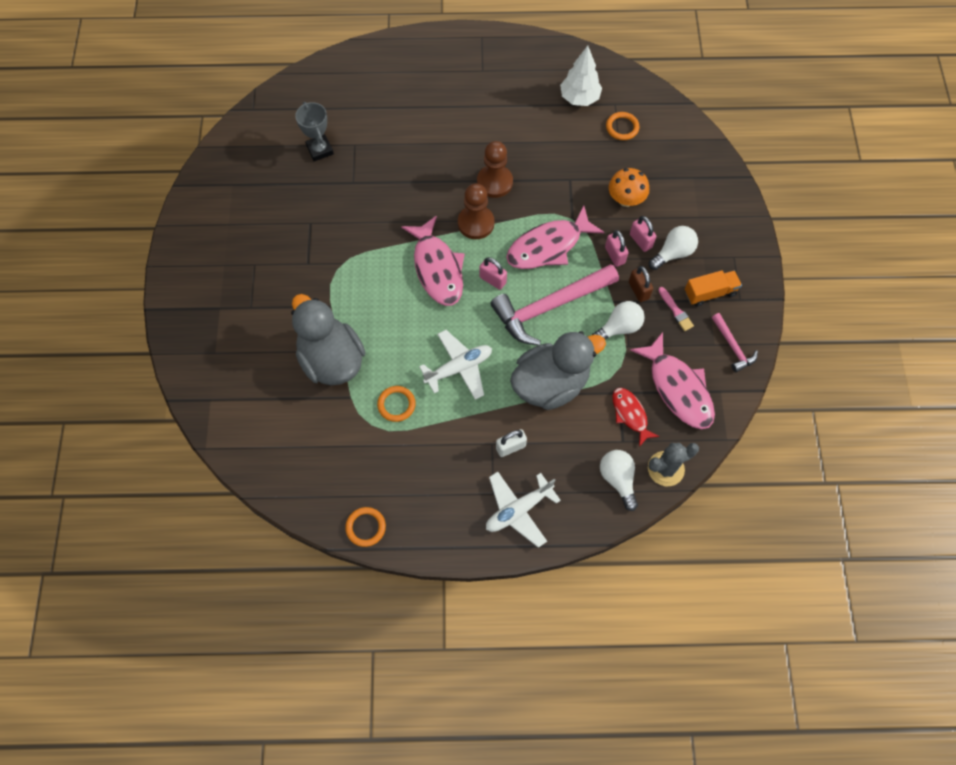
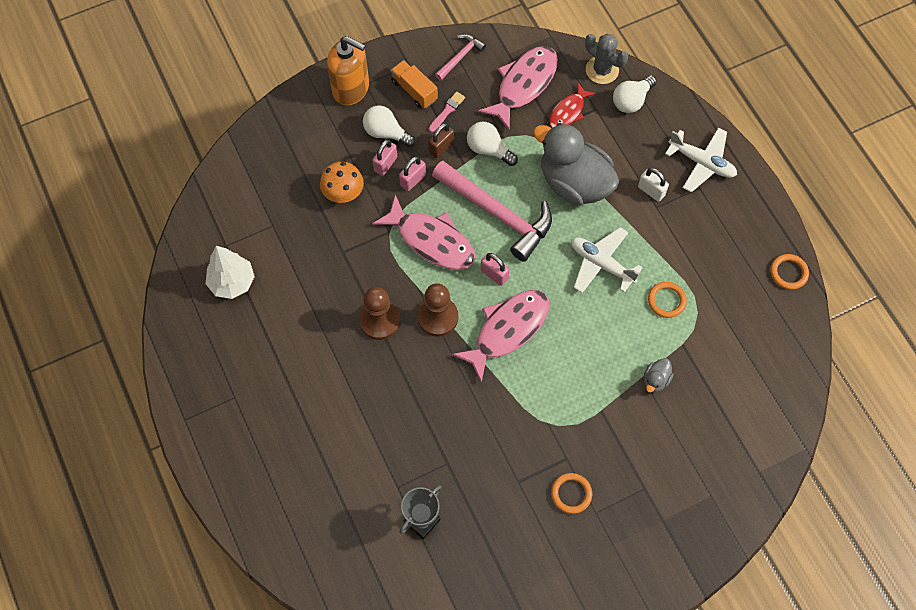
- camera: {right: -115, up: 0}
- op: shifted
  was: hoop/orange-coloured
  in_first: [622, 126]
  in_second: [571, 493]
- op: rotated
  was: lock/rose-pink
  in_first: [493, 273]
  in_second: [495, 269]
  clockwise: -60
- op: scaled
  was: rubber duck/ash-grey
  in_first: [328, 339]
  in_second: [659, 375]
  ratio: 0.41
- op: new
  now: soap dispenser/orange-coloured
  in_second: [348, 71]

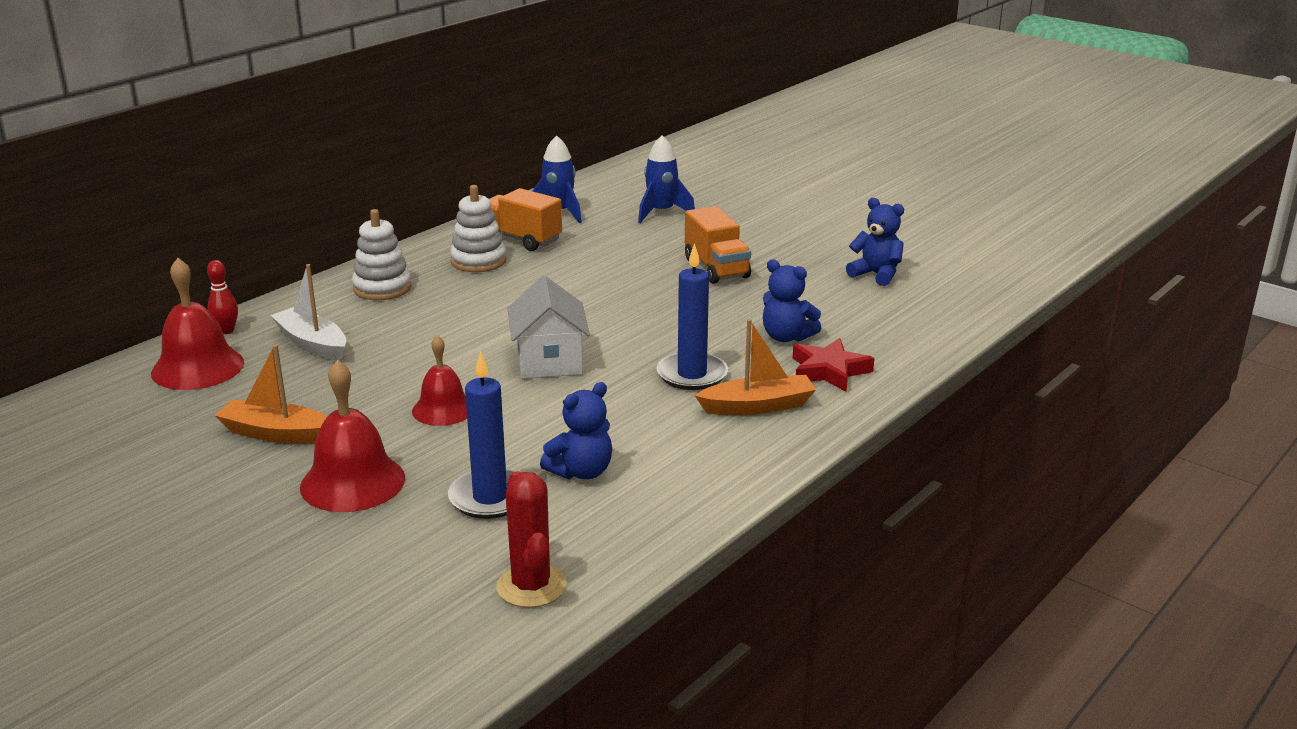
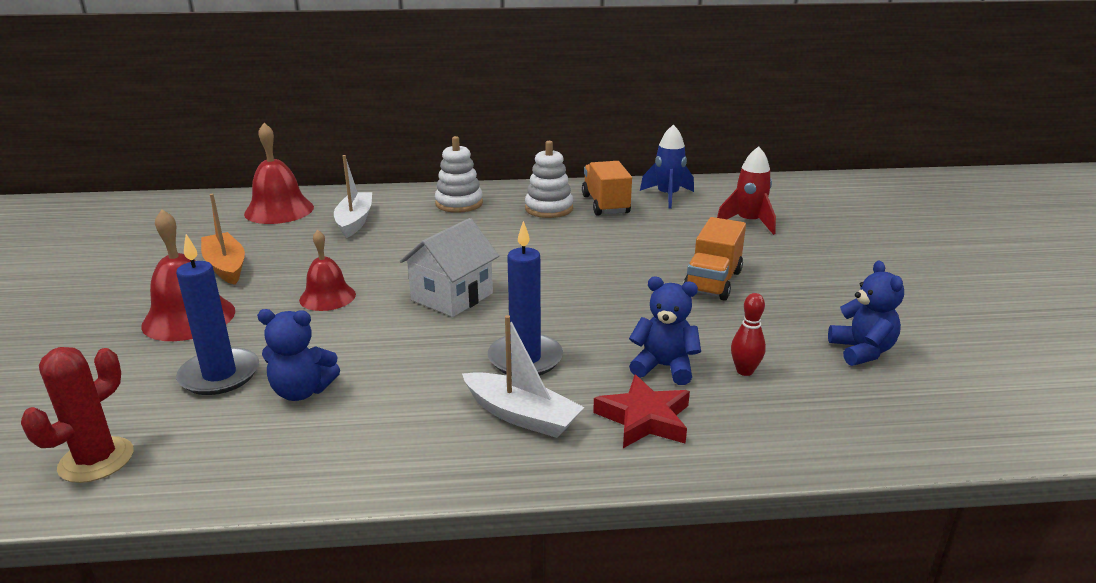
- camera: {right: 45, up: 0}
- op: repainted
  was: rocket/blue
  now: rocket/red
  in_first: [666, 179]
  in_second: [746, 190]
- op: rotated
  was: teddy bear/blue
  in_first: [792, 300]
  in_second: [665, 331]
  clockwise: 120
- op: shifted
  was: tenpin/red
  in_first: [222, 297]
  in_second: [748, 334]
- op: repainted
  was: boat/orange-coloured
  now: boat/white
  in_first: [755, 367]
  in_second: [523, 376]

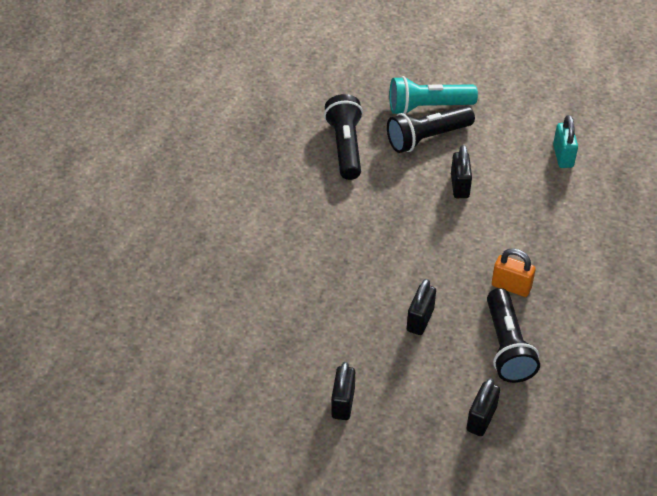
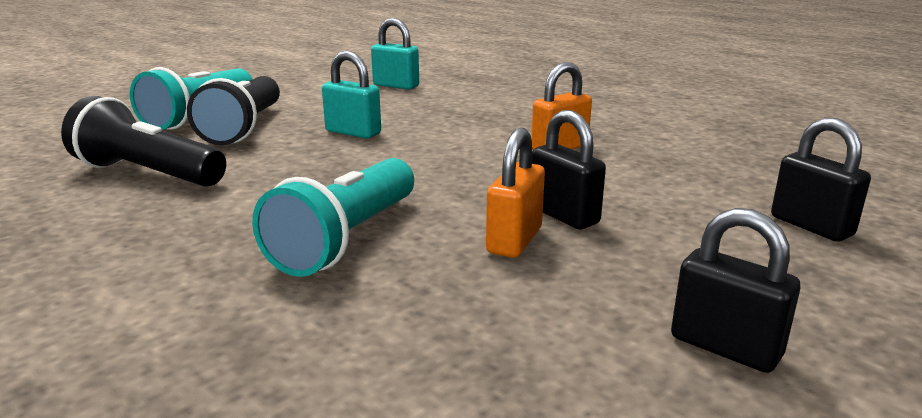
- camera: {right: -60, up: -25}
- op: repainted
  was: lock/ebony
  now: lock/aqua
  in_first: [461, 171]
  in_second: [351, 95]
- op: gone
  was: torch/ebony
  in_first: [513, 335]
- op: new
  now: lock/orange-coloured
  in_second: [515, 193]
- op: new
  now: torch/aqua
  in_second: [333, 217]

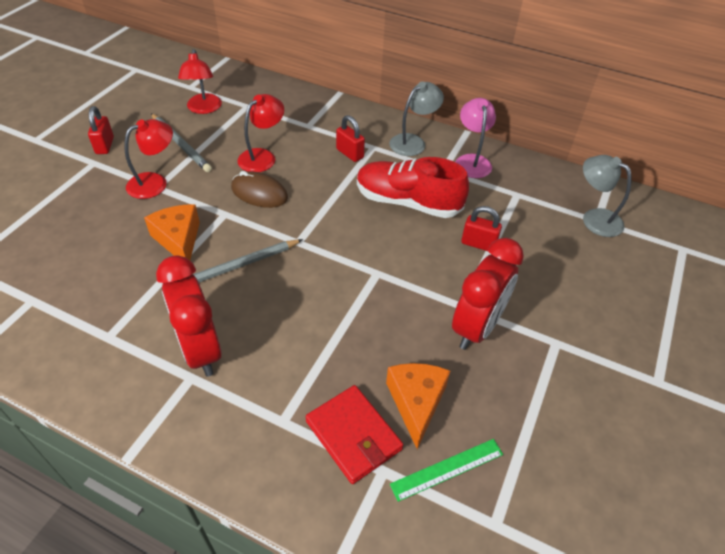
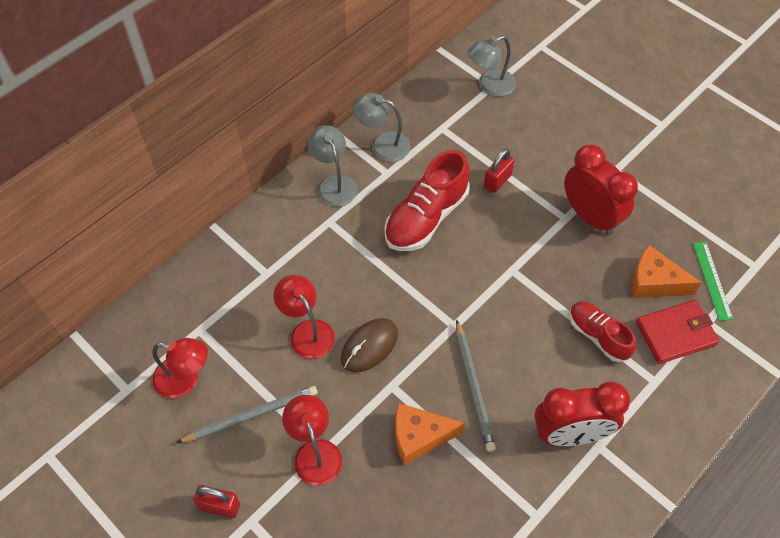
- camera: {right: -70, up: 10}
- op: repainted
  was: lamp/rose-pink
  now: lamp/ash-grey
  in_first: [475, 138]
  in_second: [381, 127]
- op: gone
  was: lock/red
  in_first: [350, 138]
- op: new
  now: sneaker/red
  in_second: [602, 332]

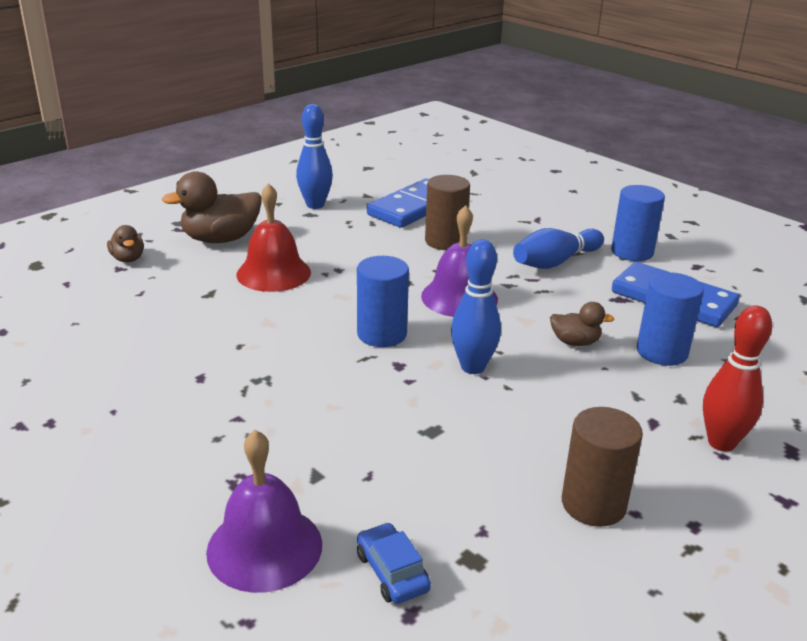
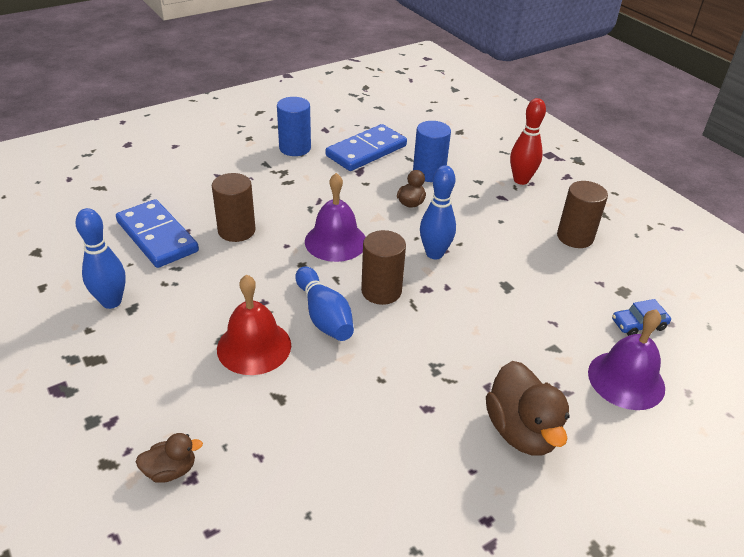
- camera: {right: -80, up: 10}
- op: shifted
  was: rubber duck/brown
  in_first: [211, 207]
  in_second: [527, 408]
- op: shifted
  was: tenpin/blue
  in_first: [558, 248]
  in_second: [324, 303]
- op: repainted
  was: solid cylinder/blue
  now: solid cylinder/brown
  in_first: [383, 301]
  in_second: [383, 267]

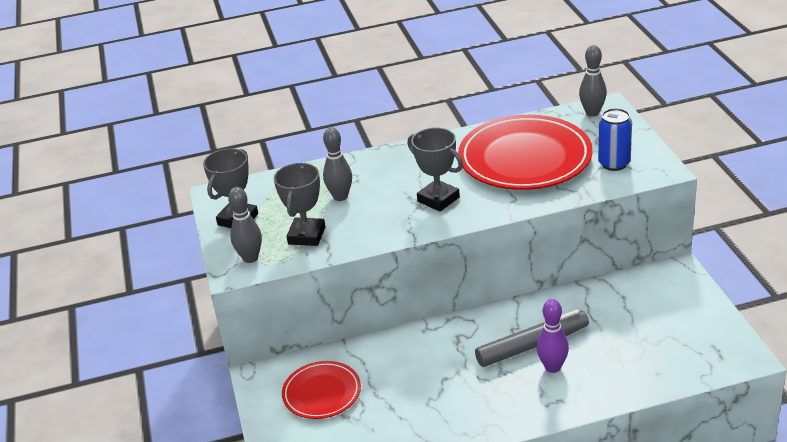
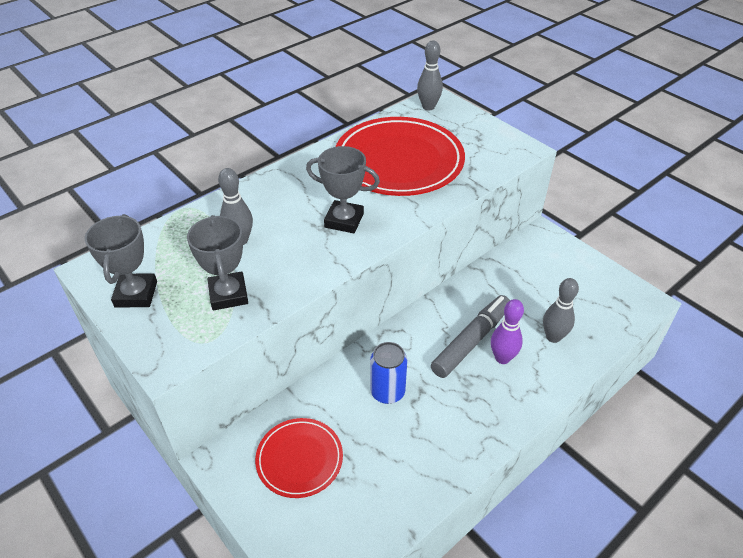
- camera: {right: -30, up: 10}
- op: shifted
  was: soda can/blue
  in_first: [615, 139]
  in_second: [388, 373]
- op: shifted
  was: tenpin/ash-grey
  in_first: [245, 225]
  in_second: [561, 310]

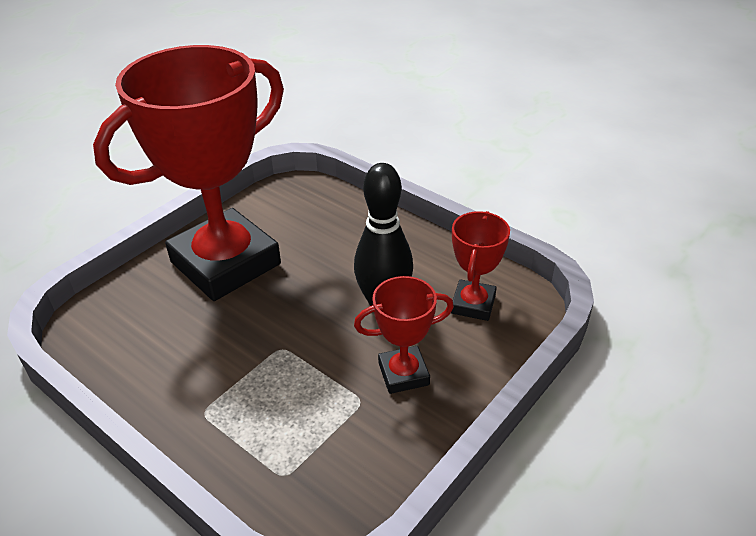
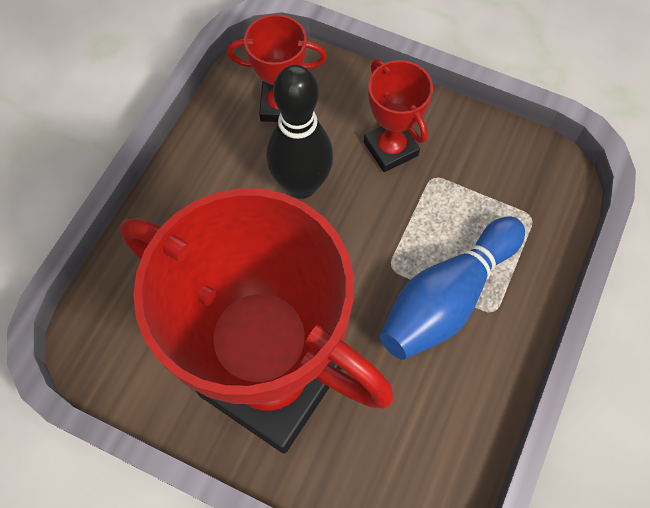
- camera: {right: -105, up: 25}
- op: new
  now: tenpin/blue
  in_second: [452, 288]

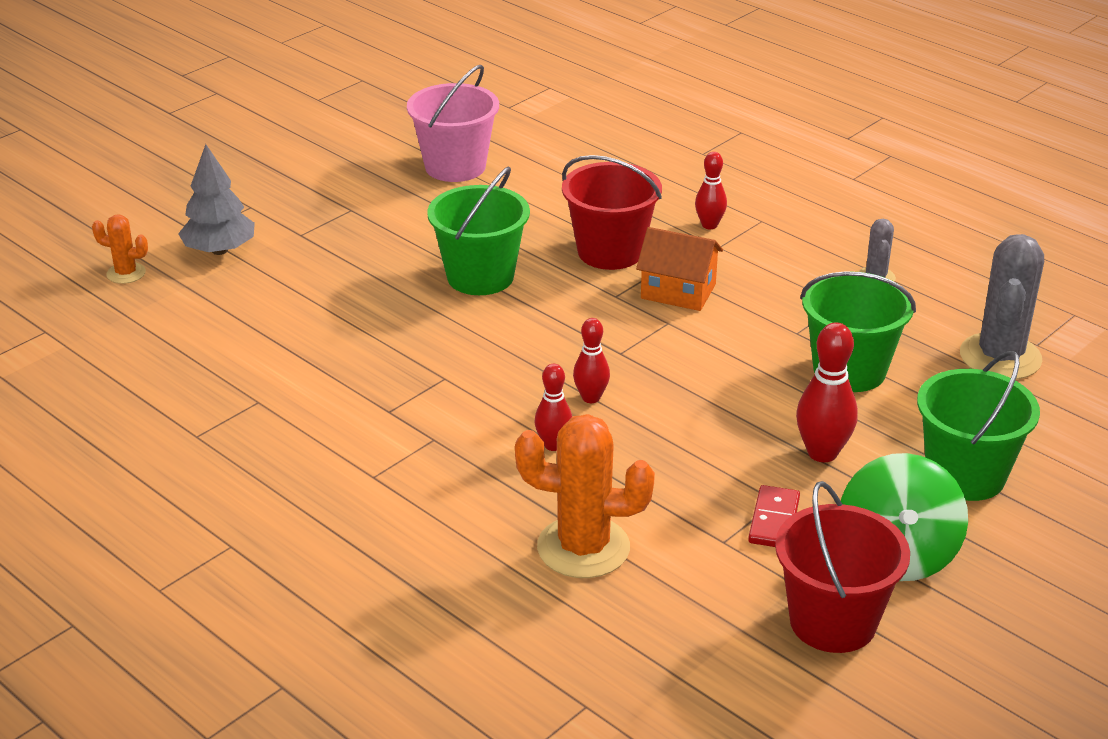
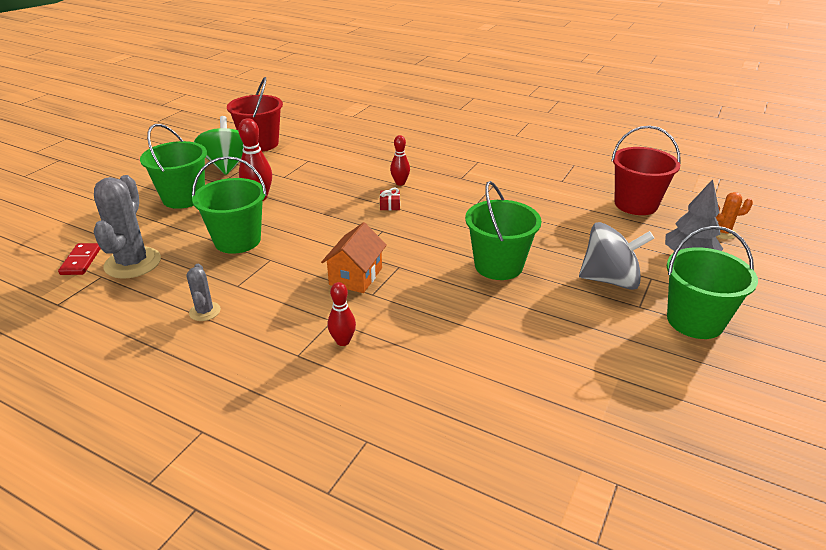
- camera: {right: 165, up: 0}
- op: gone
  was: pail/rose-pink
  in_first: [453, 123]
- op: shifted
  was: pail/red
  in_first: [612, 212]
  in_second: [646, 170]
- op: rotated
  was: toy house/orange-coloured
  in_first: [679, 269]
  in_second: [354, 257]
  clockwise: -75
- op: swapped
  was: tenpin/red
  now: present/red
  in_first: [591, 360]
  in_second: [390, 199]
- op: gone
  was: prickly plant/orange-coloured
  in_first: [585, 496]
- op: shifted
  was: domino piece/red
  in_first: [774, 516]
  in_second: [79, 259]
- op: new
  now: spinning top/ash-grey
  in_second: [616, 256]
- op: new
  now: pail/green
  in_second: [712, 282]

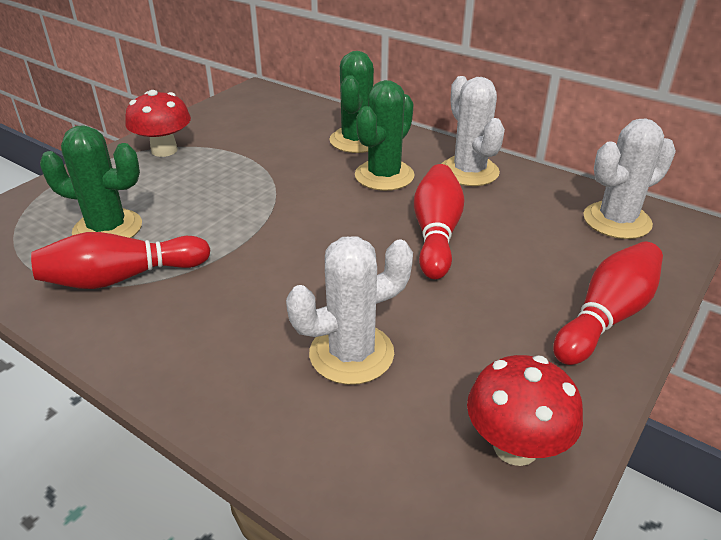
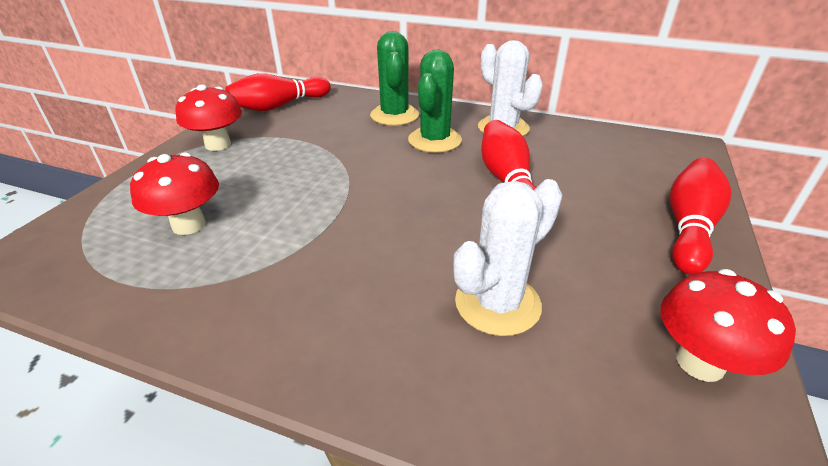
- camera: {right: -15, up: 0}
- op: gone
  was: prickly plant/white
  in_first: [629, 178]
- op: swapped
  was: prickly plant/green
  now: fungus/red
  in_first: [91, 181]
  in_second: [174, 194]
- op: shifted
  was: tenpin/red
  in_first: [121, 260]
  in_second: [278, 92]

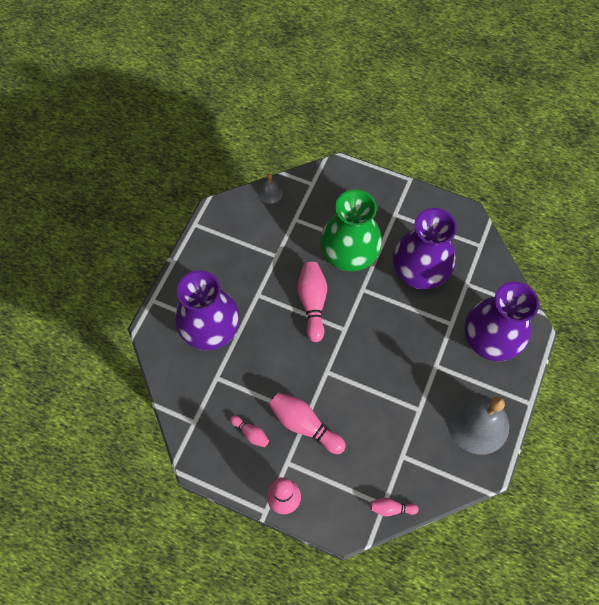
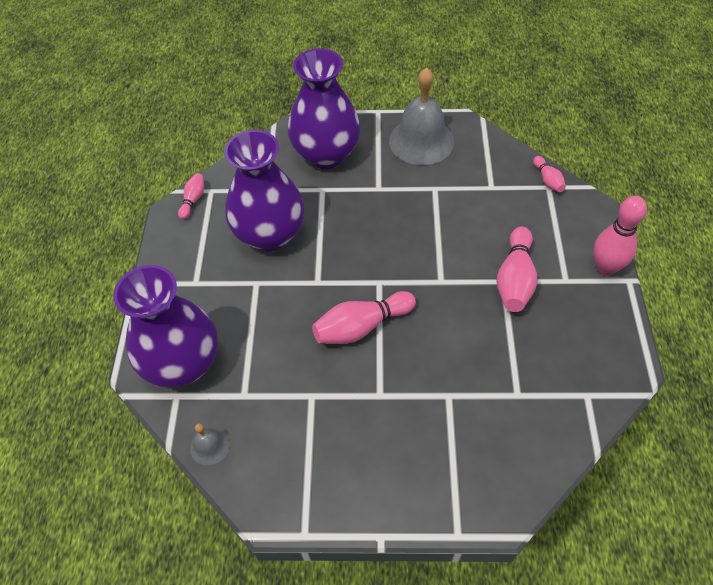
- camera: {right: -110, up: -10}
- op: gone
  was: flower vase/green
  in_first: [351, 230]
- op: shifted
  was: flower vase/purple
  in_first: [207, 310]
  in_second: [165, 326]
- op: shifted
  was: tenpin/rose-pink
  in_first: [249, 431]
  in_second: [191, 196]

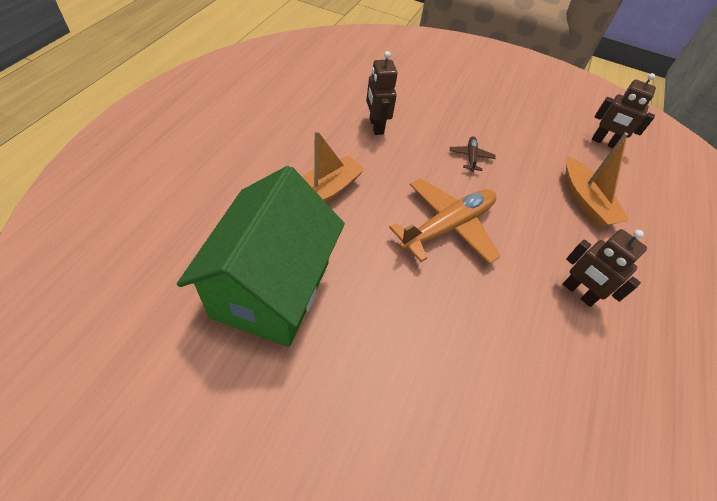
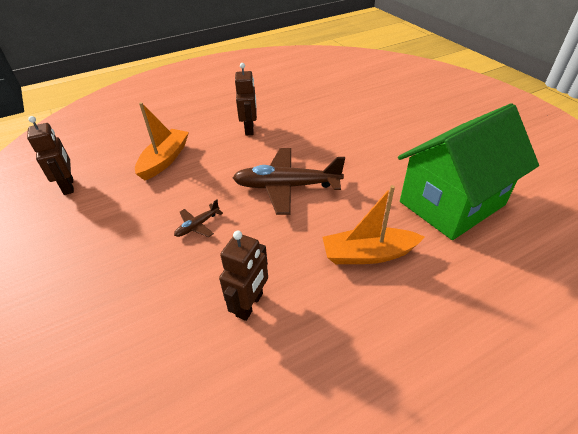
- camera: {right: -135, up: -10}
- op: repainted
  was: aeroplane/orange-coloured
  now: aeroplane/brown
  in_first: [445, 221]
  in_second: [289, 181]

